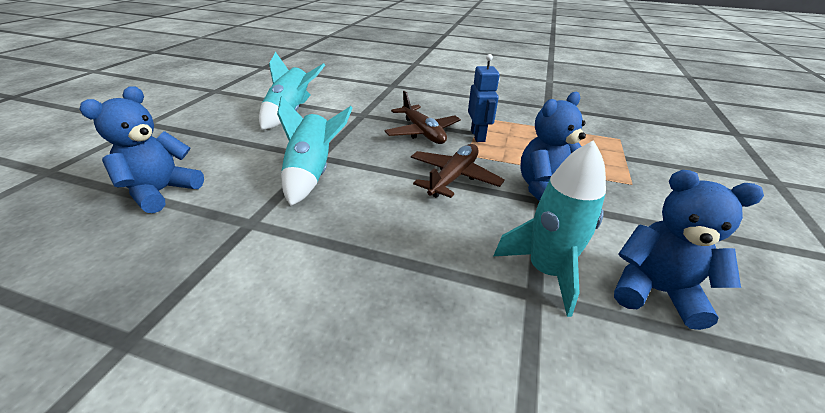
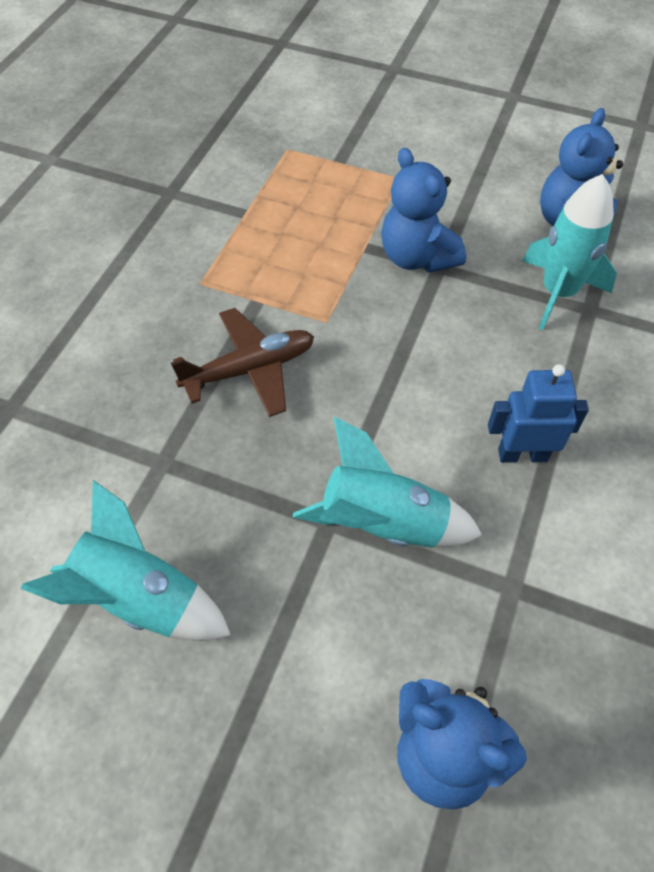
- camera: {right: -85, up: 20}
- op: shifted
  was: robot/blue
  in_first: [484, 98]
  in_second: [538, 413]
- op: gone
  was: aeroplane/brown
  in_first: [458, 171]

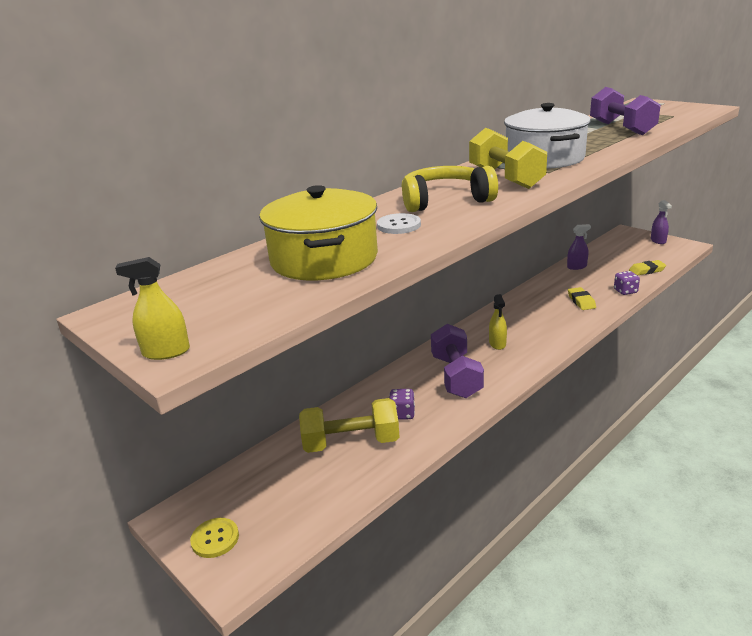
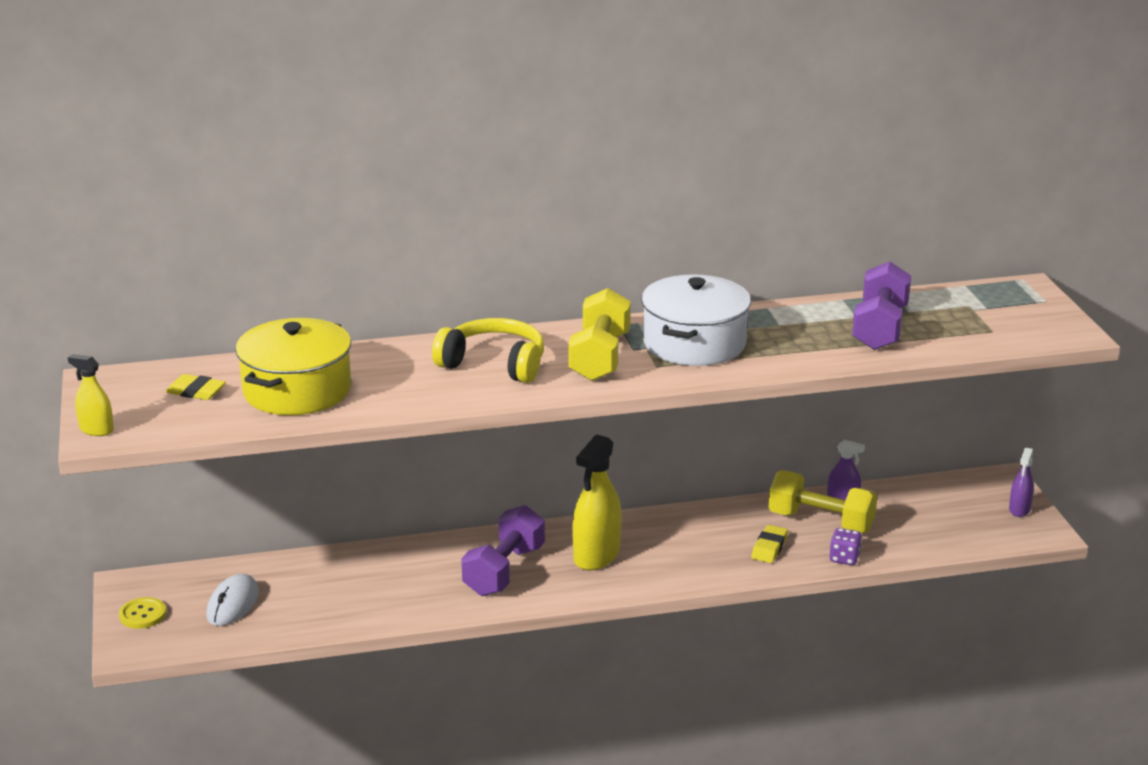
- camera: {right: 30, up: 0}
- op: gone
  was: sewing button/white
  in_first: [399, 223]
- op: shifted
  was: gum eraser/golden
  in_first: [647, 268]
  in_second: [196, 387]
- op: scaled
  was: spray cleaner/golden
  in_first: [498, 322]
  in_second: [596, 502]
  ratio: 1.87
- op: gone
  was: game die/purple
  in_first: [402, 404]
- op: shifted
  was: free weight/golden
  in_first: [349, 425]
  in_second: [822, 501]
- op: new
  now: PC mouse/white
  in_second: [232, 600]

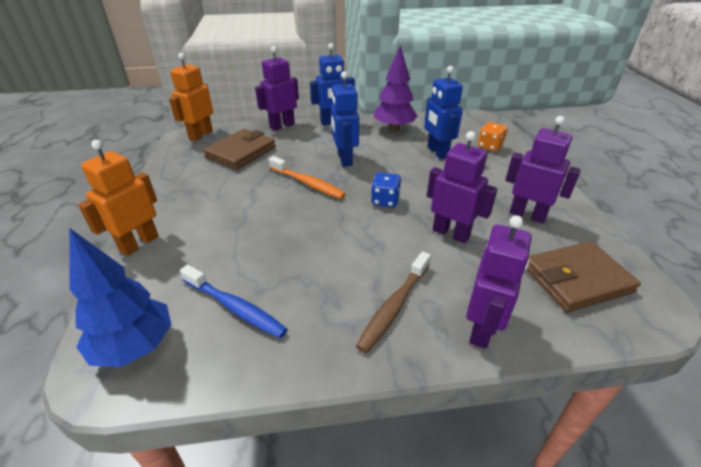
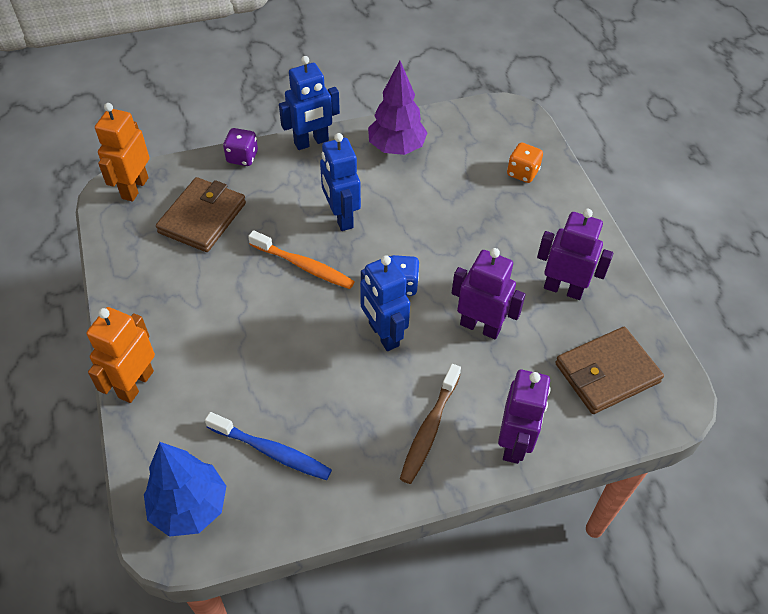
- camera: {right: -10, up: 15}
- op: swapped
  was: robot/purple
  now: game die/purple
  in_first: [277, 88]
  in_second: [240, 147]
- op: shifted
  was: robot/blue
  in_first: [443, 112]
  in_second: [385, 303]

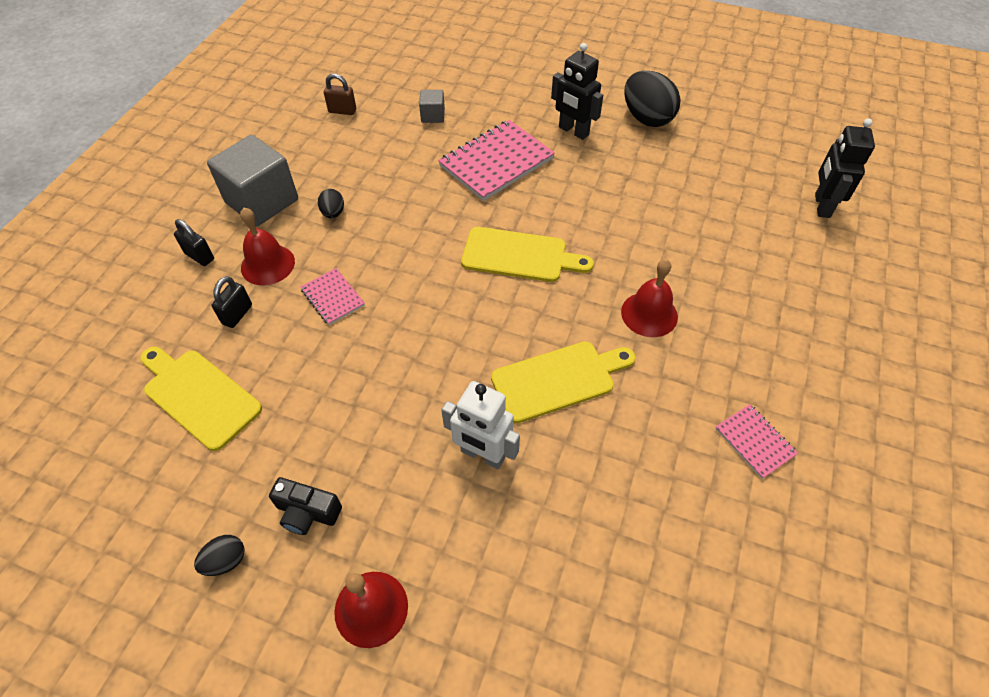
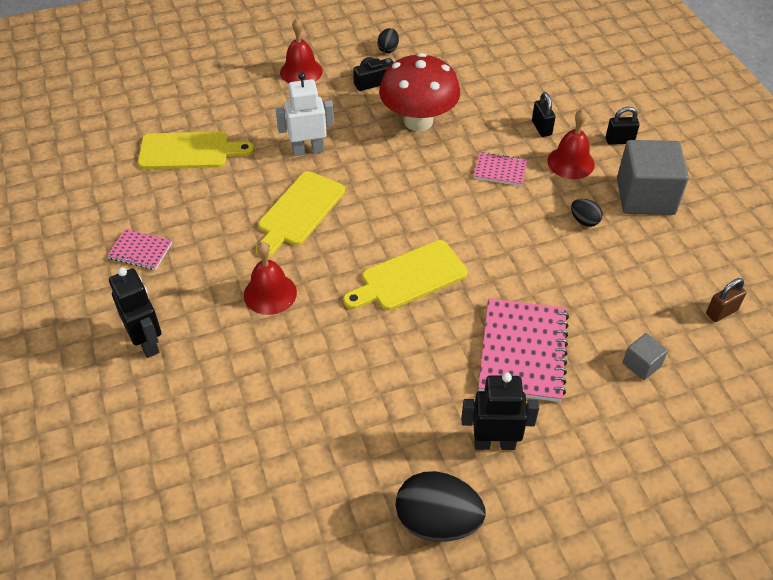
- camera: {right: 140, up: -5}
- op: shifted
  was: robot/ebony
  in_first: [845, 168]
  in_second: [135, 312]
- op: shifted
  was: cutting board/golden
  in_first: [201, 399]
  in_second: [196, 150]
- op: new
  now: fungus/red
  in_second: [419, 92]

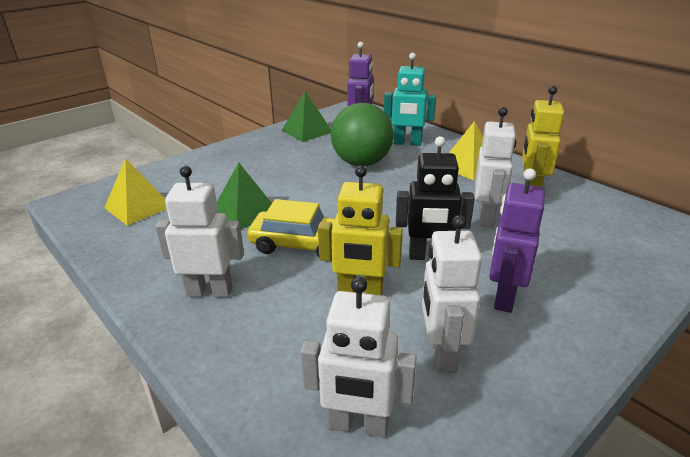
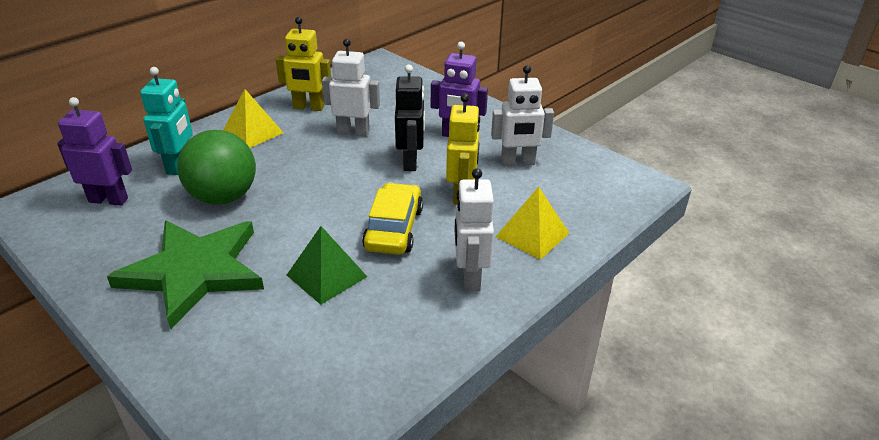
- camera: {right: -95, up: 5}
- op: gone
  was: pyramid/green
  in_first: [306, 117]
- op: shifted
  was: pyramid/golden
  in_first: [135, 192]
  in_second: [532, 223]
- op: gone
  was: robot/white
  in_first: [358, 357]
- op: new
  now: five-pointed star/green
  in_second: [185, 275]

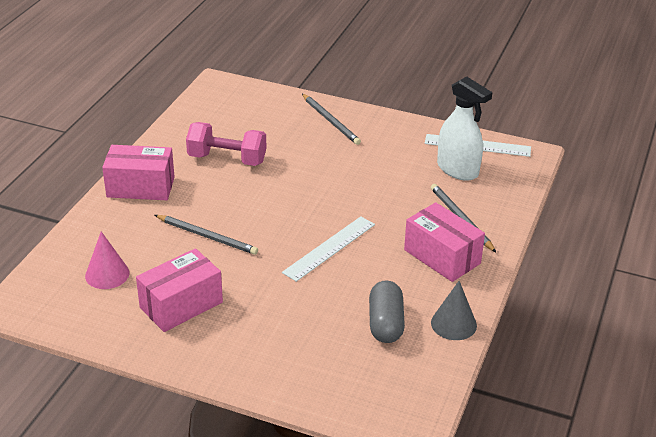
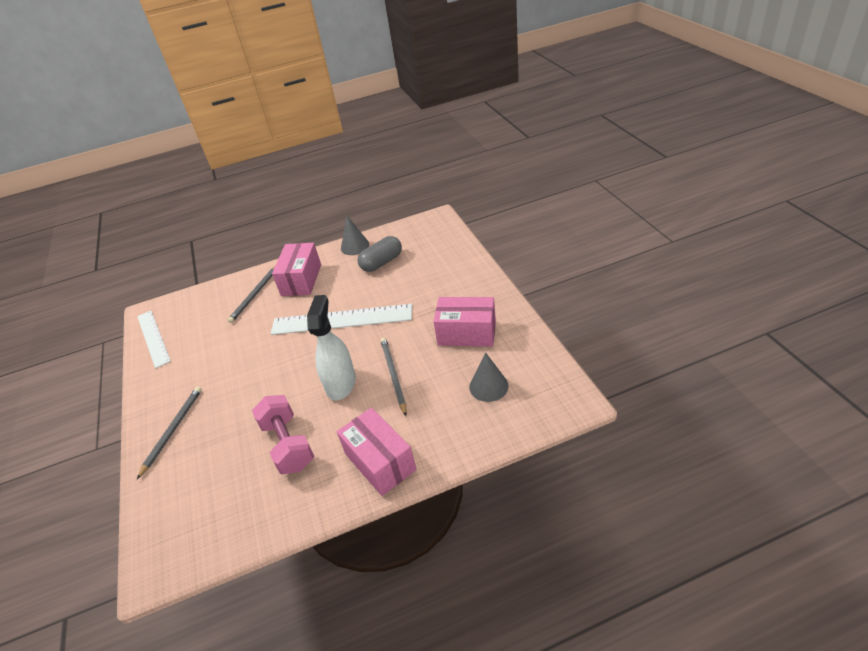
- camera: {right: -125, up: 5}
- op: shifted
  was: spray cleaner/white
  in_first: [464, 128]
  in_second: [331, 348]
- op: scaled
  was: ruler/white
  in_first: [328, 249]
  in_second: [341, 319]
  ratio: 1.51
- op: repainted
  was: solid cone/rose-pink
  now: solid cone/ash-grey
  in_first: [107, 260]
  in_second: [489, 377]

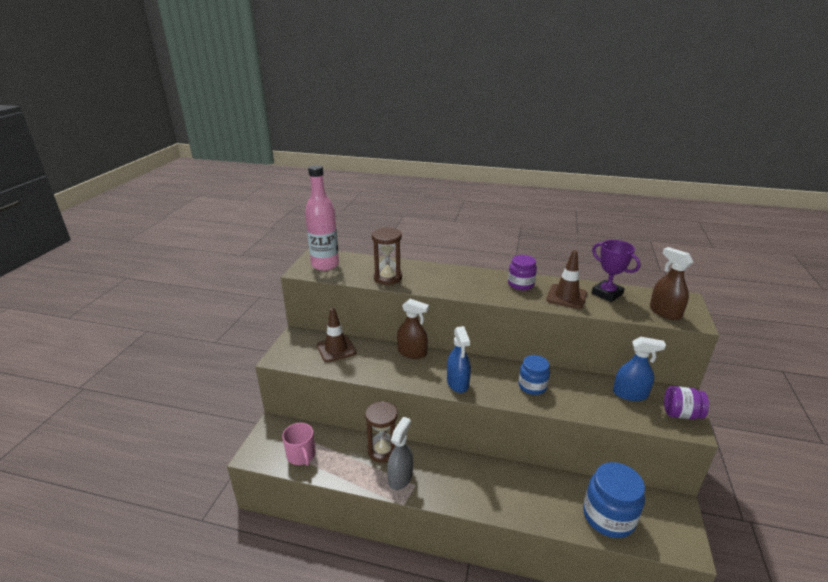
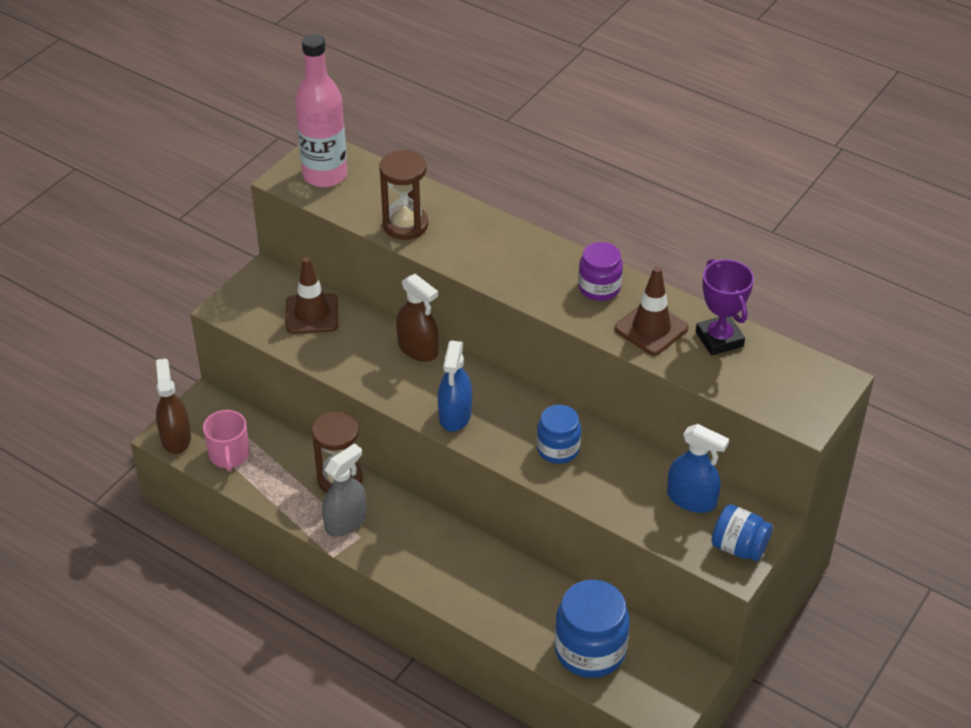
- camera: {right: 20, up: 15}
- op: shifted
  was: spray cleaner/brown
  in_first: [671, 283]
  in_second: [173, 406]
- op: repainted
  was: jam jar/purple
  now: jam jar/blue
  in_first: [686, 403]
  in_second: [742, 532]

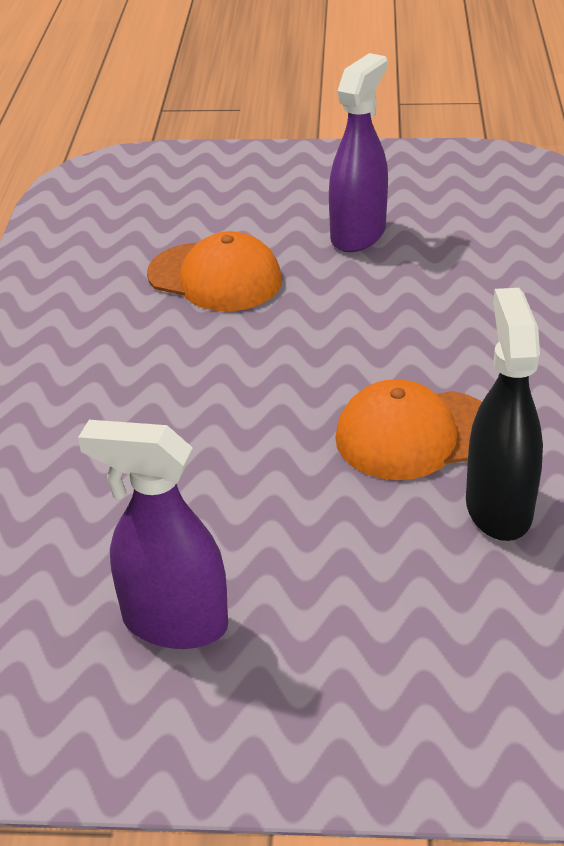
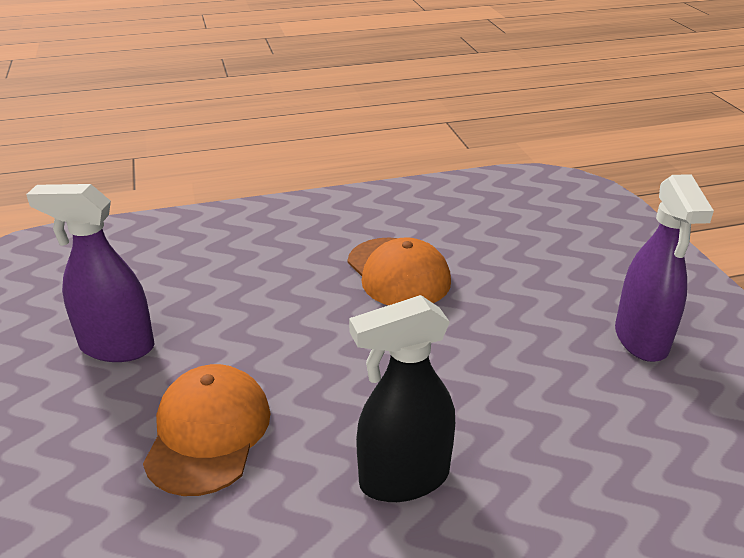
- camera: {right: -110, up: -5}
- op: shifted
  was: spray cleaner/ebony
  in_first: [504, 414]
  in_second: [402, 398]

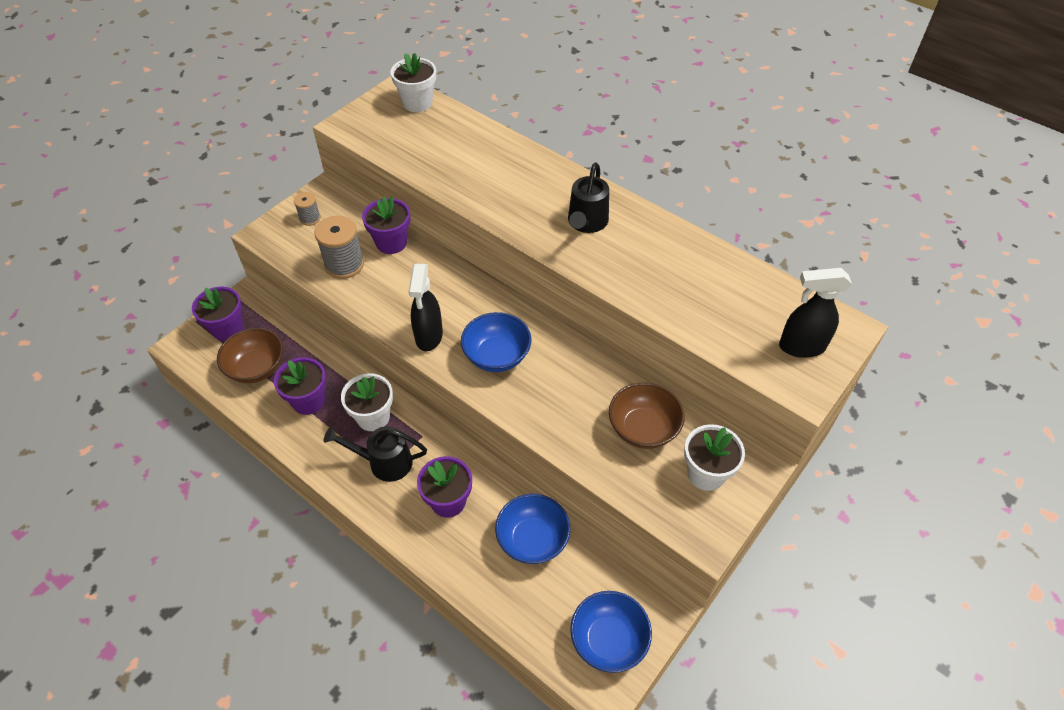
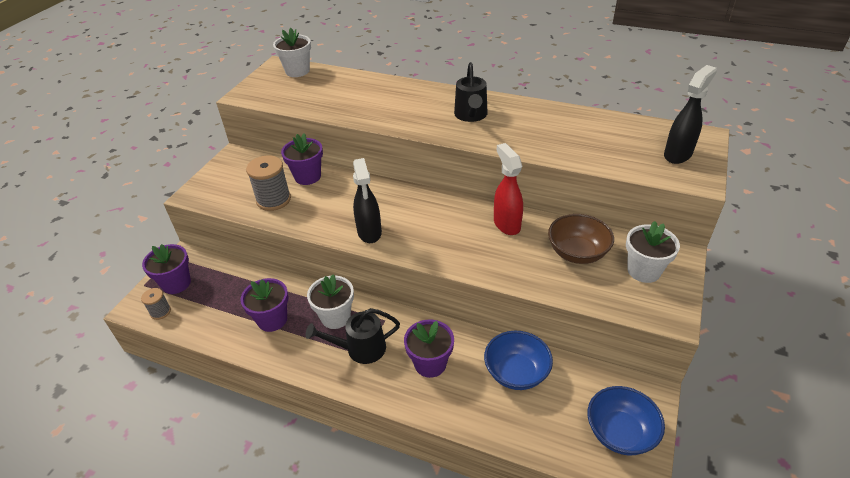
- camera: {right: -15, up: -10}
- op: shifted
  was: reel of thread/ash-grey
  in_first: [307, 209]
  in_second: [156, 304]
- op: rotated
  was: spray cleaner/ebony
  in_first: [815, 313]
  in_second: [690, 114]
  clockwise: 150
- op: gone
  was: deep dish/blue
  in_first: [496, 342]
- op: gone
  was: deep dish/brown
  in_first: [250, 355]
- op: new
  now: spray cleaner/red
  in_second: [508, 189]

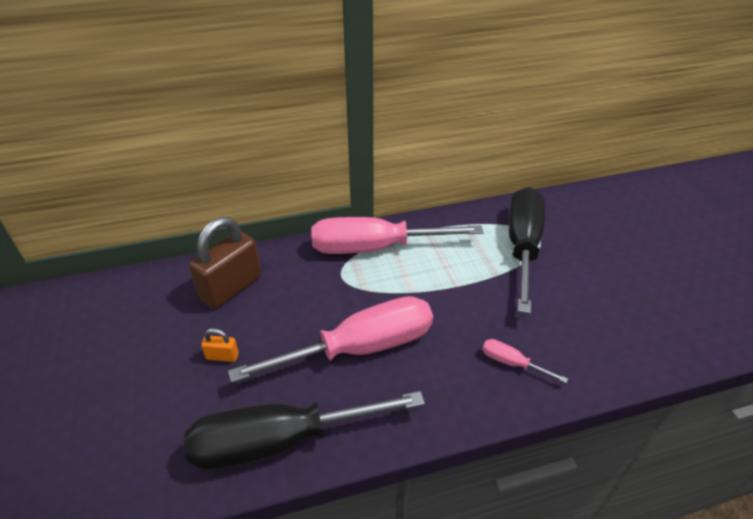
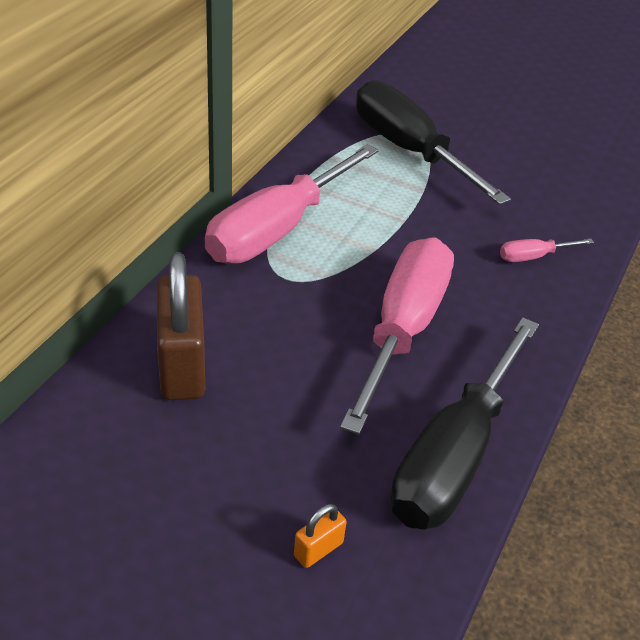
- camera: {right: -50, up: 0}
- op: shifted
  was: lock/orange-coloured
  in_first: [220, 345]
  in_second: [320, 536]

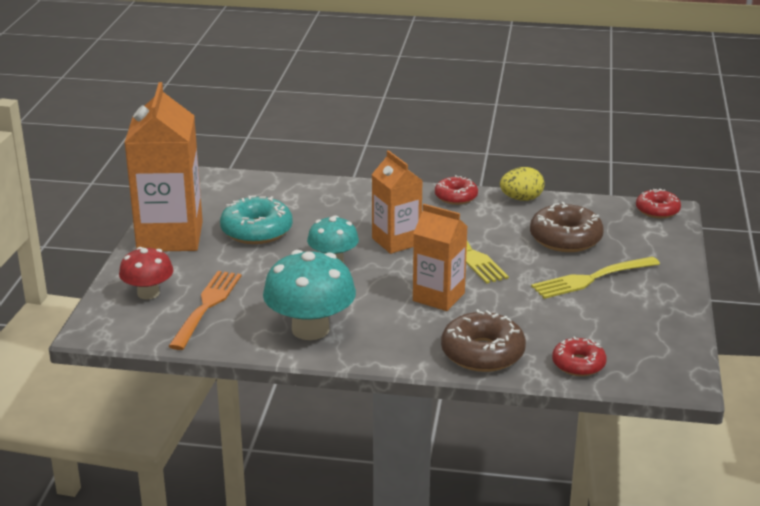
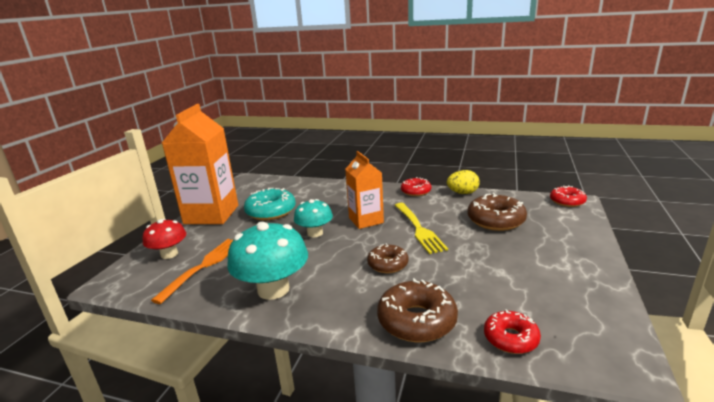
- camera: {right: 10, up: -5}
- op: swapped
  was: milk carton/orange-coloured
  now: glazed donut/brown
  in_first: [440, 257]
  in_second: [387, 258]
- op: gone
  was: table fork/golden
  in_first: [595, 278]

